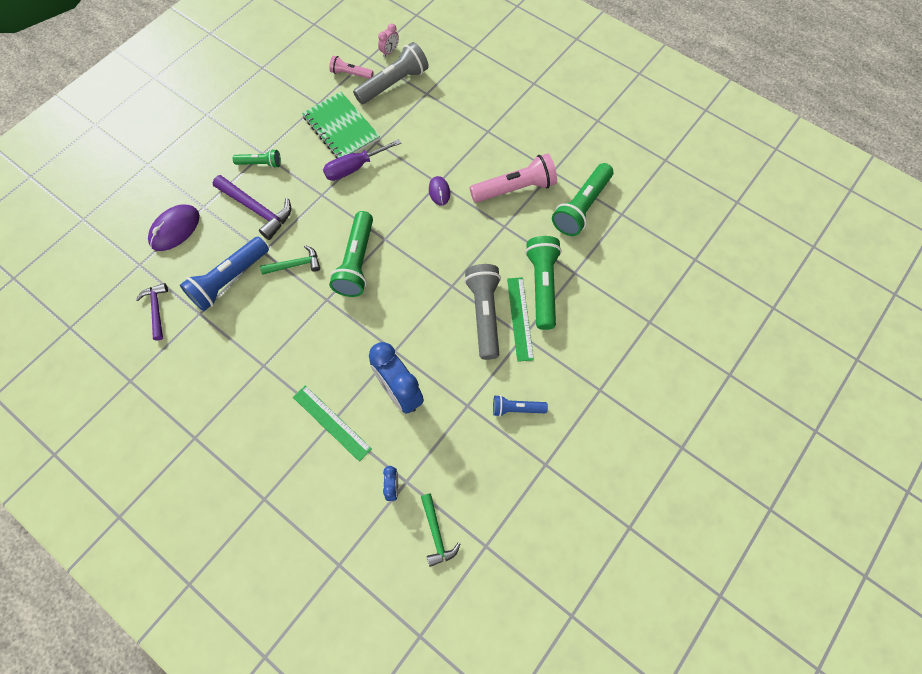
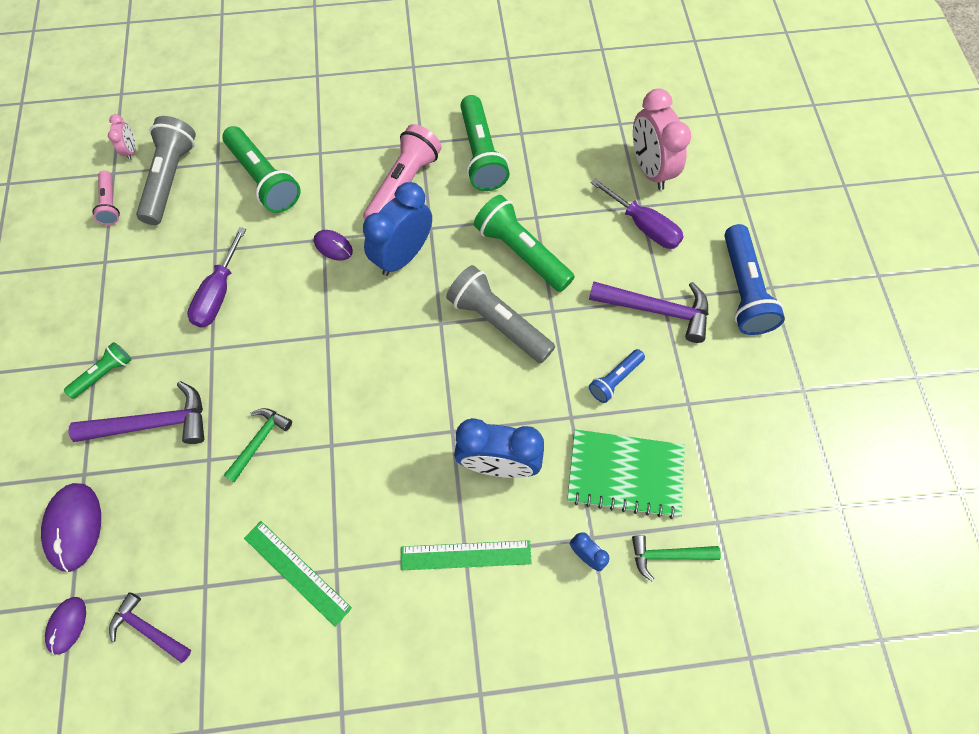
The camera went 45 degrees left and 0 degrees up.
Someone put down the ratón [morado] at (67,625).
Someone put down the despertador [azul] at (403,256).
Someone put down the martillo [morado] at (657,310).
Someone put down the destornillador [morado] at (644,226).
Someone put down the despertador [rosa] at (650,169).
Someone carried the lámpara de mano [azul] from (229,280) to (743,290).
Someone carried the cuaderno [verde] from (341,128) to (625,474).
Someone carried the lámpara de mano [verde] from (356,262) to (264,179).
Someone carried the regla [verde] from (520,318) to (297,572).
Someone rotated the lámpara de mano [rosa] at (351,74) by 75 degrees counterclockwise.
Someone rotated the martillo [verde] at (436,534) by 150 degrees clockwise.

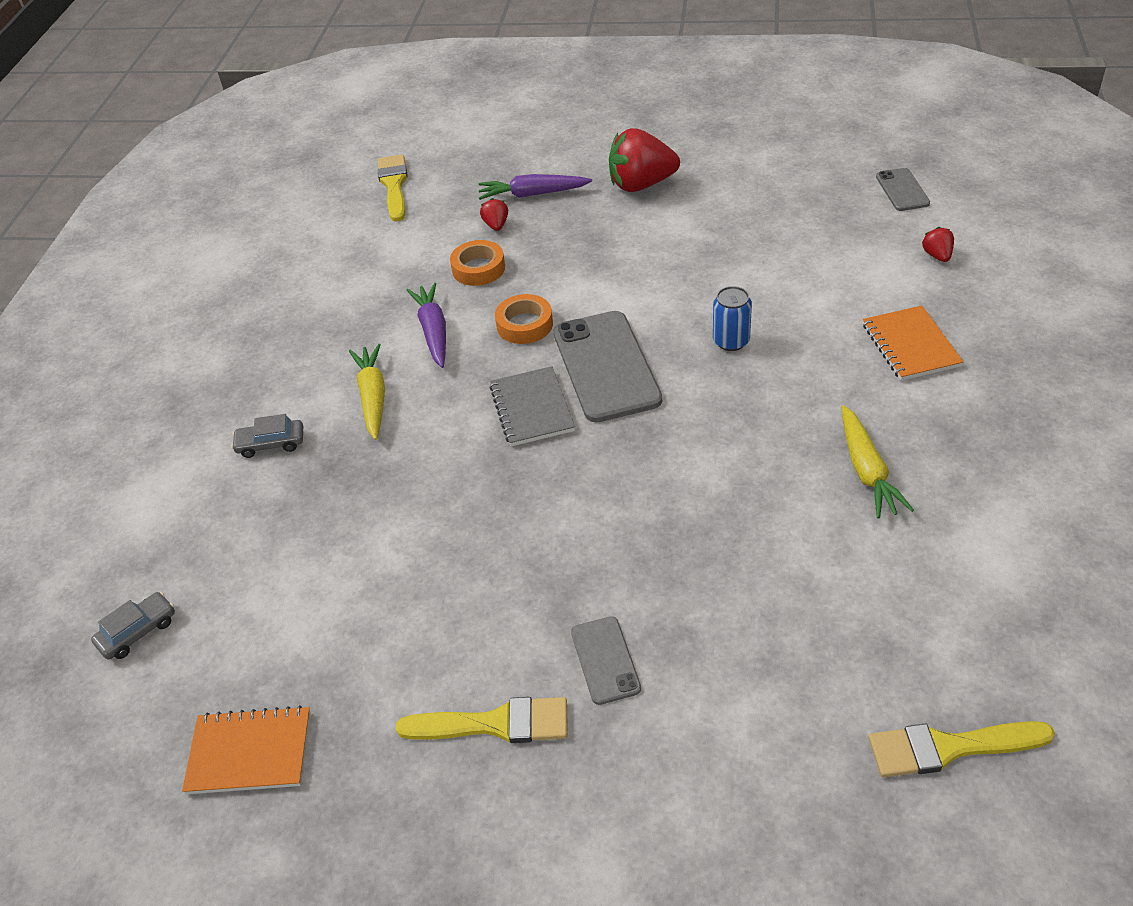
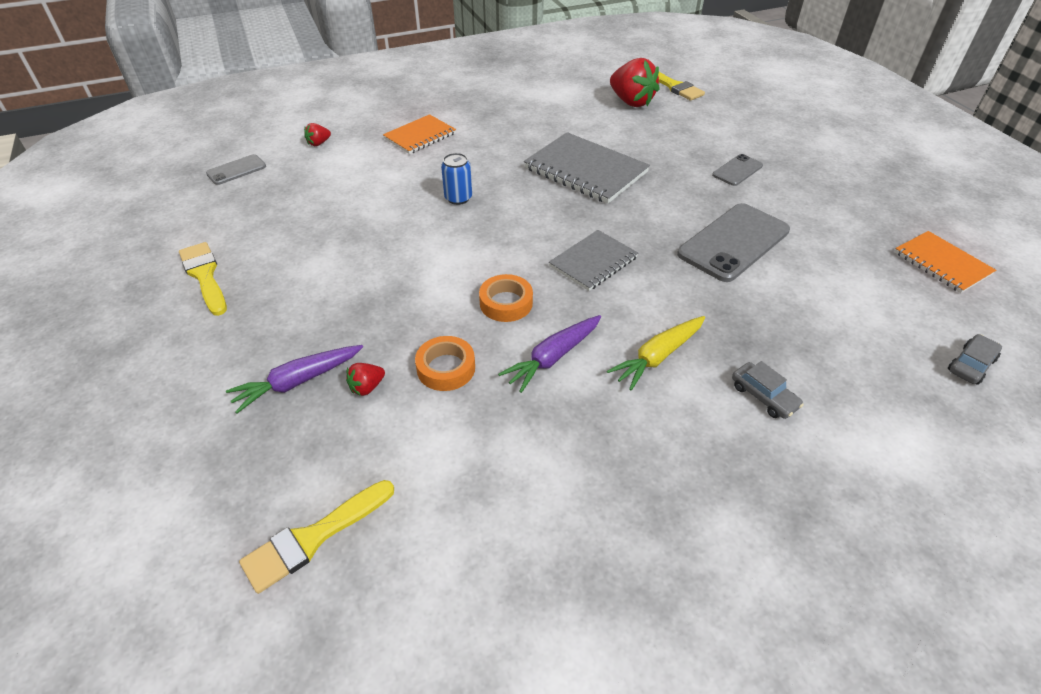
The camera went 125 degrees left and 0 degrees up.
Someone took away the zanahoria [amarillo] at (866,470).
Someone put down the cuaderno [gris] at (585,170).
Someone carried the pincel [amarillo] from (495,724) to (204,275).
Someone carried the móvil [gris] from (606,366) to (734,242).
Someone carried the fresa [rojo] from (641,184) to (631,102).
Someone rotated the coche [gris] at (138,632) by 120 degrees clockwise.
Someone rotated the zanahoria [morado] at (532,194) by 90 degrees clockwise.

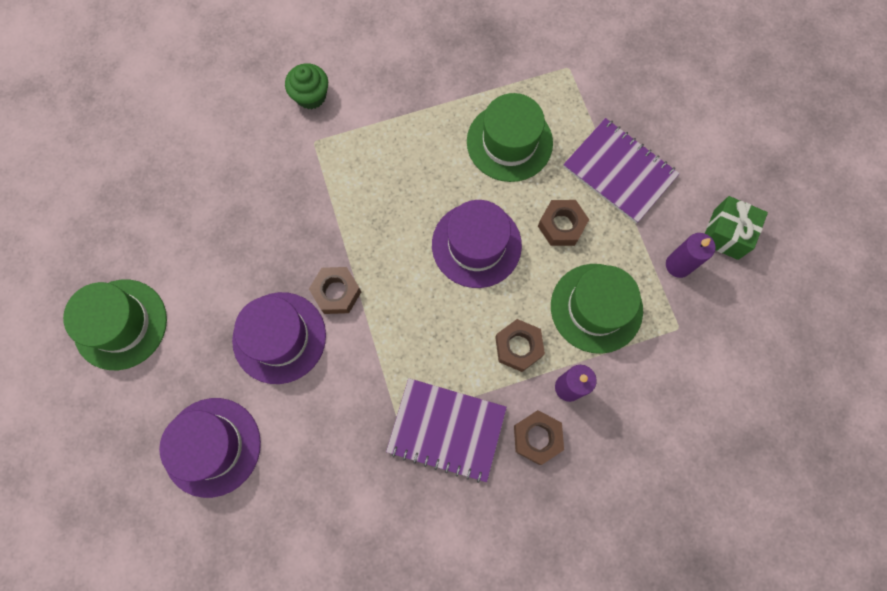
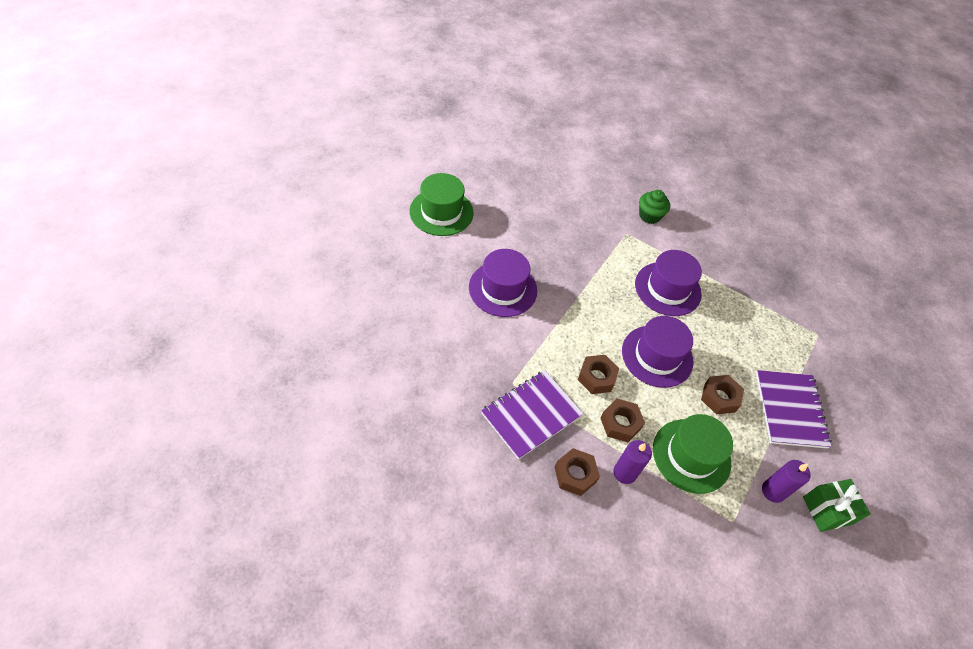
The camera went 45 degrees right and 20 degrees down.
Someone took away the sombrero [verde] at (509,142).
Someone carried the sombrero [morado] from (212,446) to (667,289).
Someone carried the tuerca [marrón] from (336,292) to (596,377).
Someone rotated the cuaderno [morado] at (446,429) by 75 degrees clockwise.

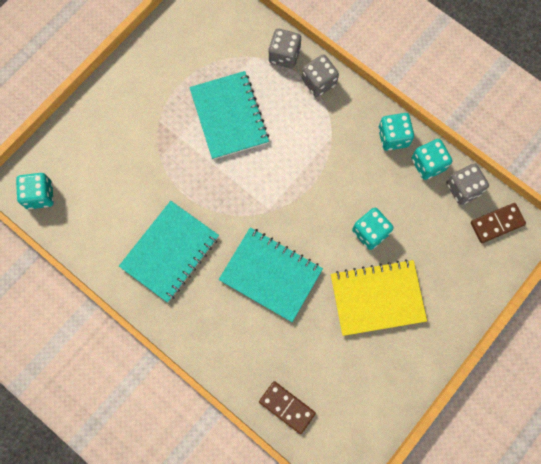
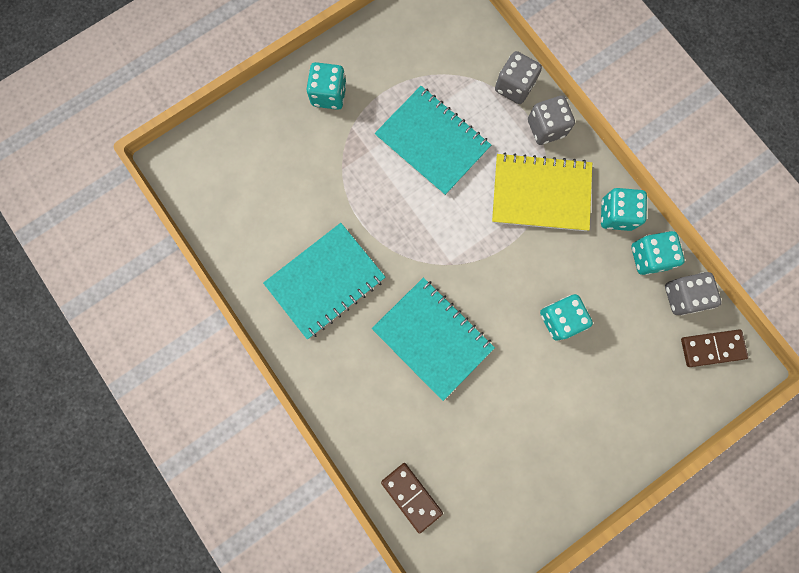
The camera went 15 degrees right and 5 degrees up.
Someone carried the dado [turquesa] from (40,195) to (329,95).
Someone carried the cuaderno [amarillo] from (377,298) to (540,194).
Someone rotated the cuaderno [turquesa] at (229,116) by 45 degrees counterclockwise.

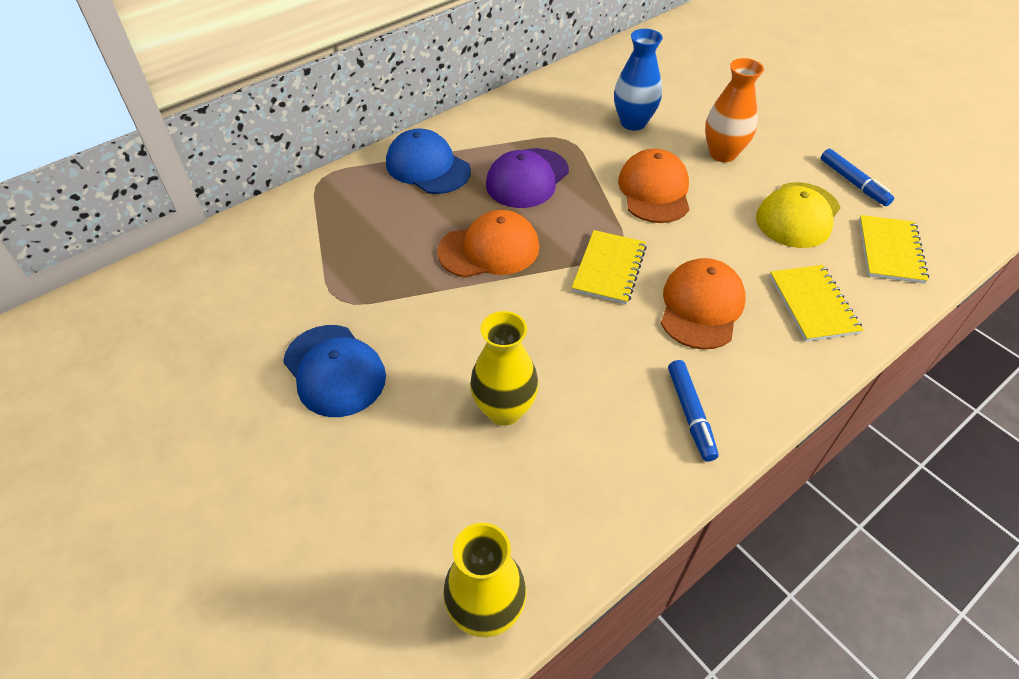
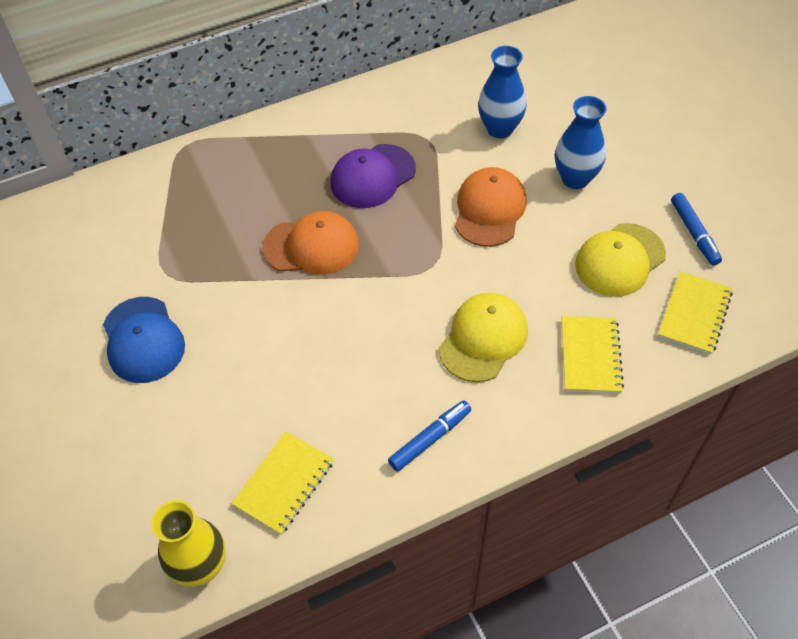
The camera went 15 degrees right and 5 degrees up.
Someone took away the gorra [azul] at (427,167).
Someone took away the florero [amarillo] at (504,410).
Someone carried the cuaderno [amarillo] from (609,268) to (284,483).
Someone repainted the gorra [naranja] at (701,307), which became the gorra [amarillo] at (483,339).
Someone repainted the florero [naranja] at (722,154), which became the florero [azul] at (575,179).
Someone rotated the rotulador [azul] at (690,414) by 135 degrees counterclockwise.

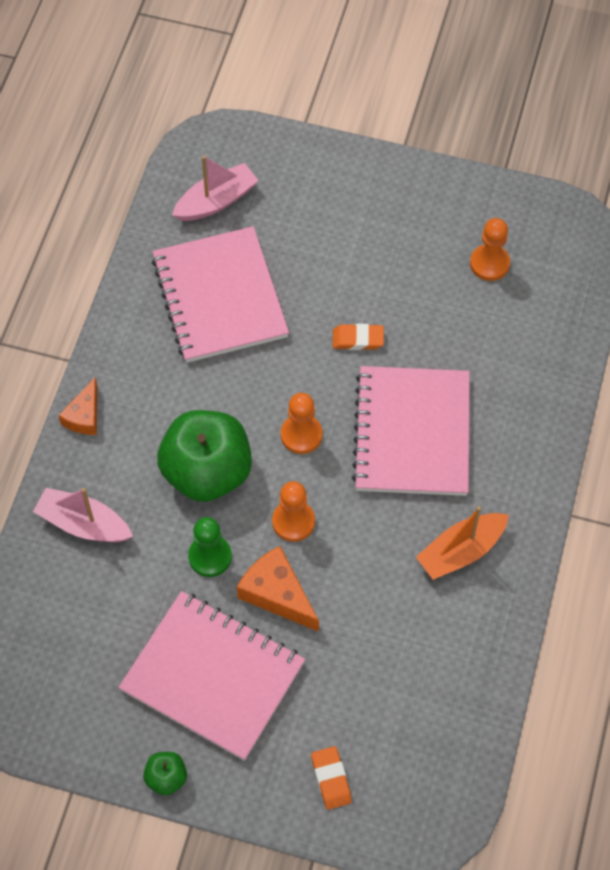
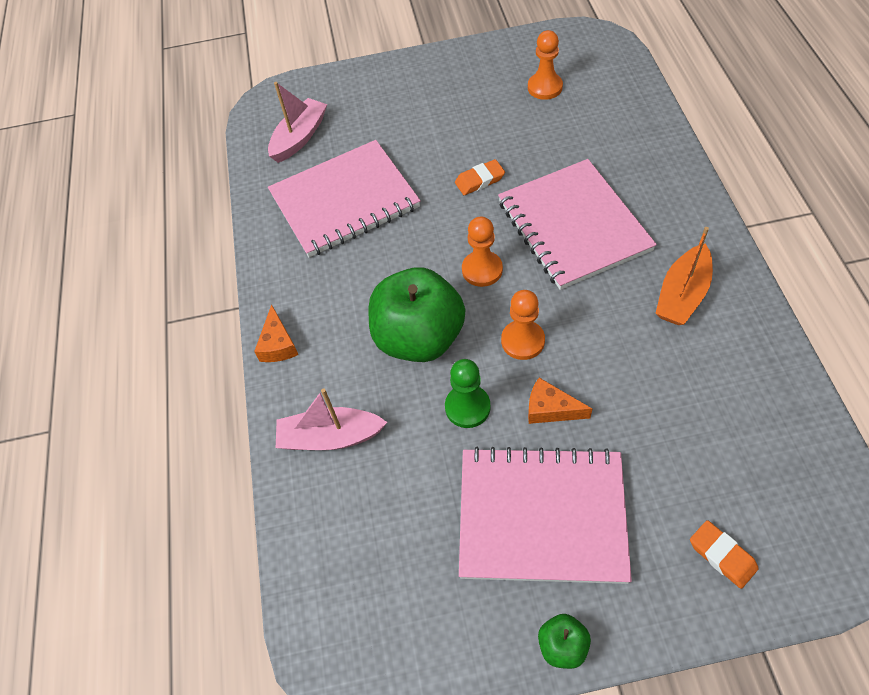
The camera went 20 degrees left and 5 degrees down.
Someone rotated the cuaderno [rosa] at (220,297) by 75 degrees counterclockwise.
Someone scaled the queso [naranja] at (277,594) by 0.66.

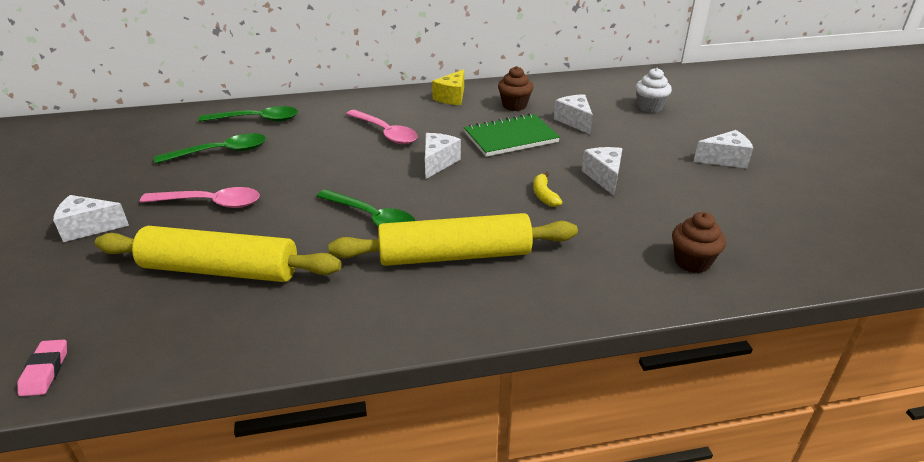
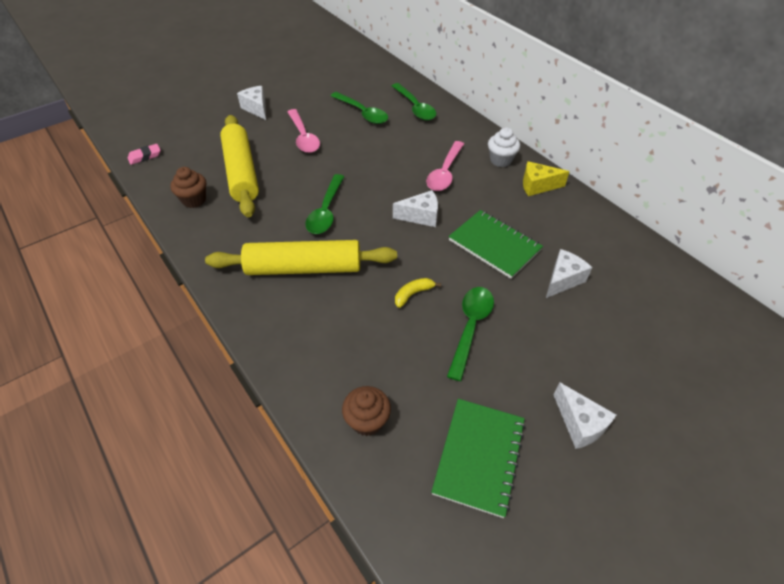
The camera went 65 degrees right and 15 degrees up.
Someone put down the cuaderno [verde] at (479,457).
Someone carried the magdalena [marrón] from (514,105) to (194,200).
Someone carried the magdalena [blanco] from (649,107) to (501,160).
Someone swapped the queso [blanco] at (604,177) for the cuchara [verde] at (470,327).
Someone rotated the rodillo [amarillo] at (455,255) by 60 degrees counterclockwise.

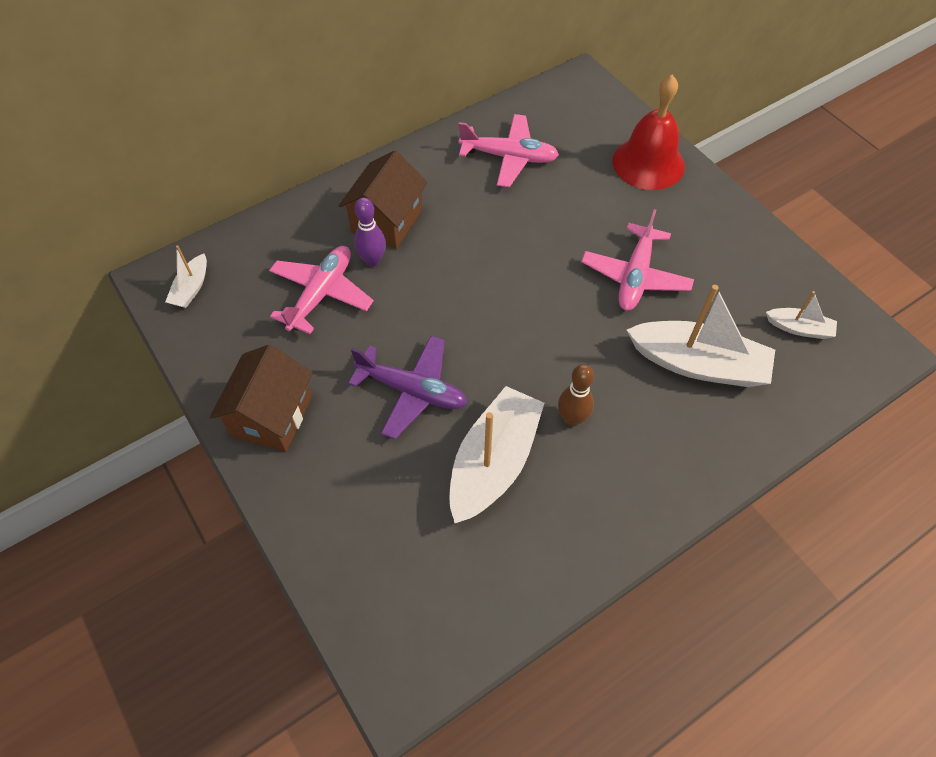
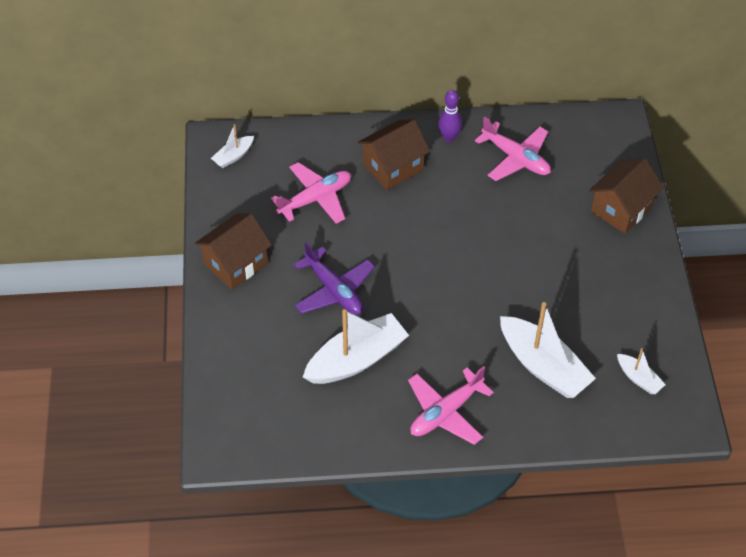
The camera went 30 degrees right and 5 degrees down.
Someone took away the bolo [marrón] at (572,419).
Someone carried the bolo [morado] from (372,260) to (449,137).
Someone carried the avión [rosa] from (635,276) to (446,412).
Someone swapped the campana [rojo] at (648,163) for the casa [marrón] at (621,209).

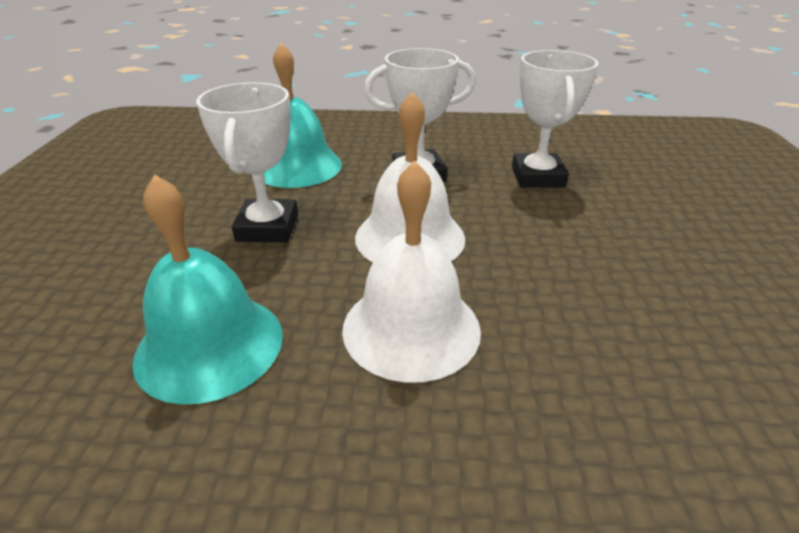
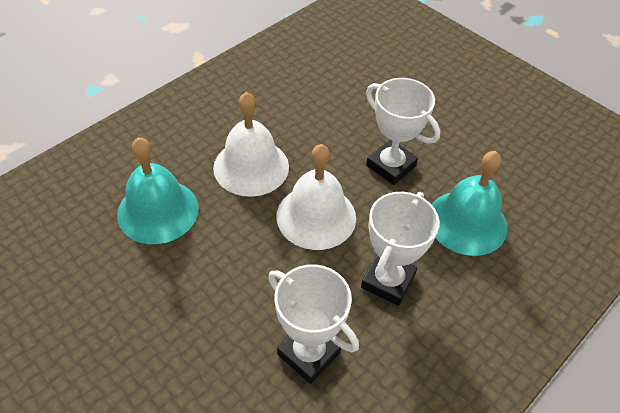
The camera went 130 degrees right and 15 degrees up.
Someone carried the campana [turquesa] from (210,345) to (158,211).

